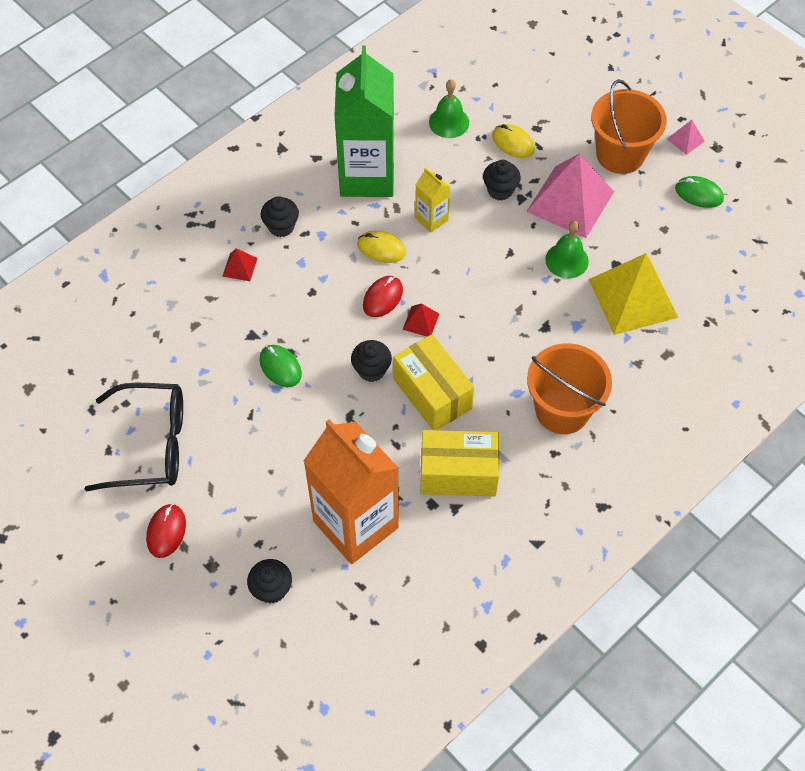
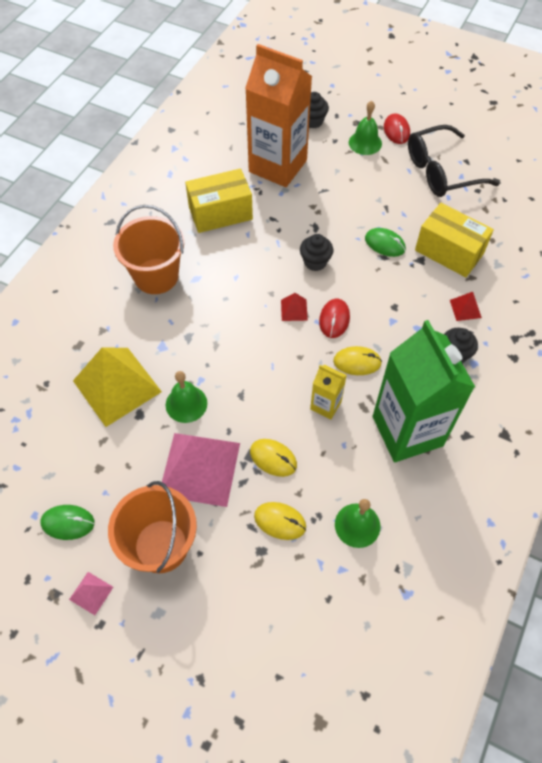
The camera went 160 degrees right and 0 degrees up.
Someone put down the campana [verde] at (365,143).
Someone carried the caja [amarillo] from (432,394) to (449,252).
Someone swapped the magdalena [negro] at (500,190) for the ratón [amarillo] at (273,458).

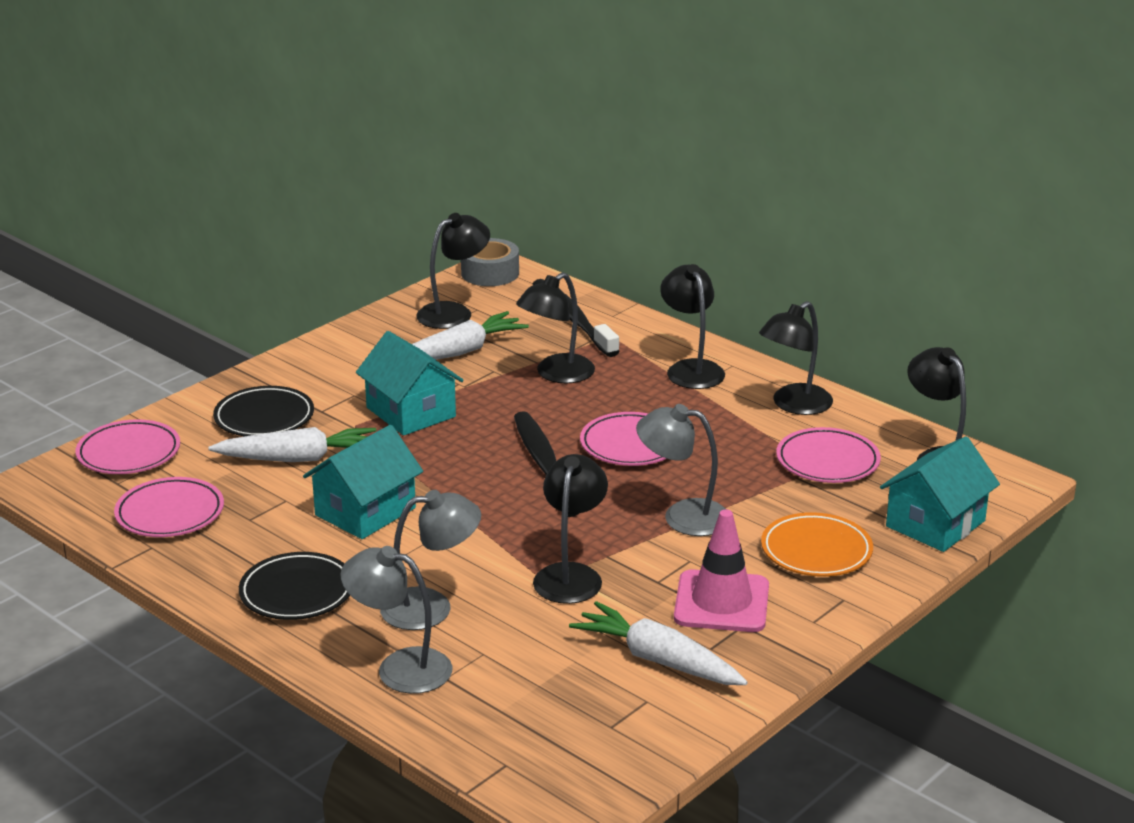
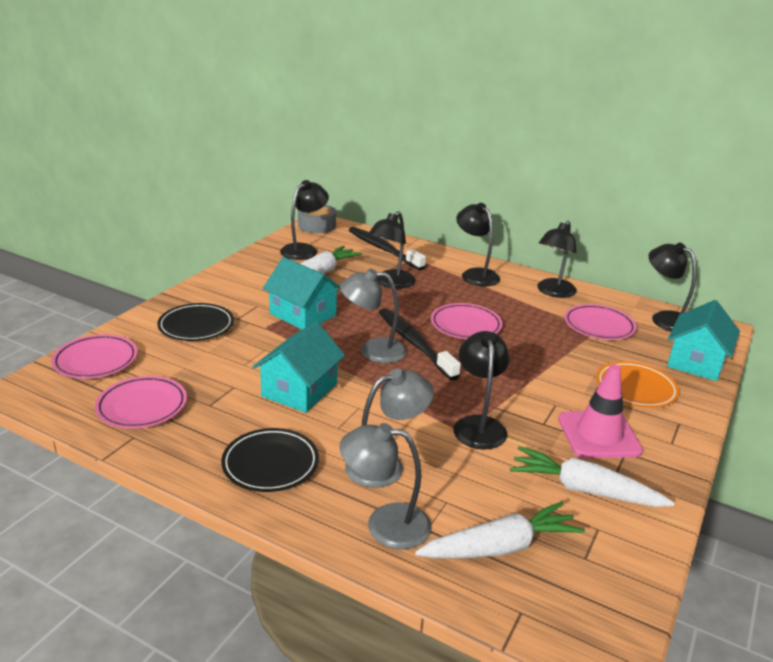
The camera went 15 degrees left and 0 degrees up.
Someone carried the zanahoria [blanco] from (298,458) to (500,547).
Someone carried the lámpara [gris] from (683,516) to (373,350).

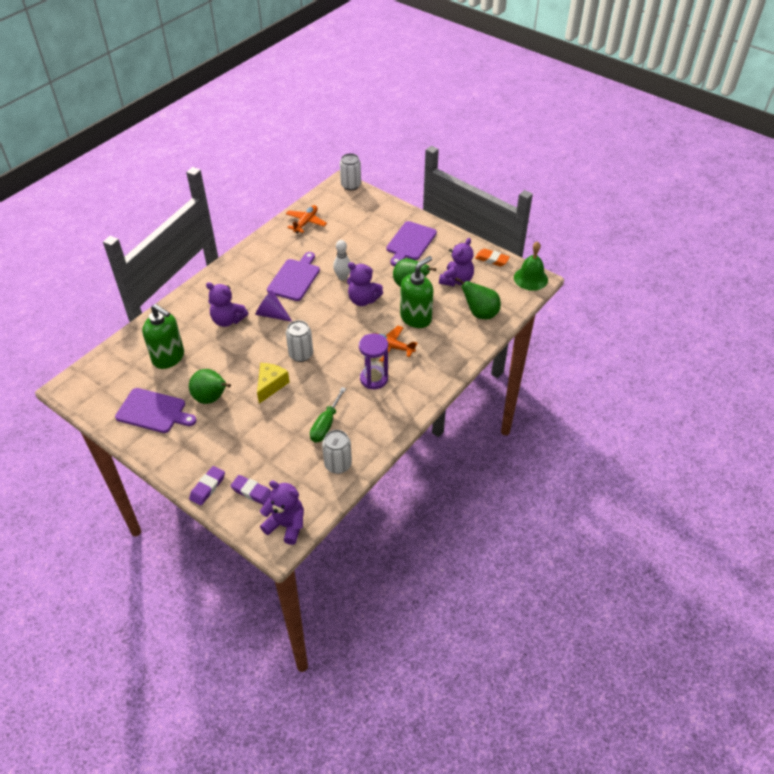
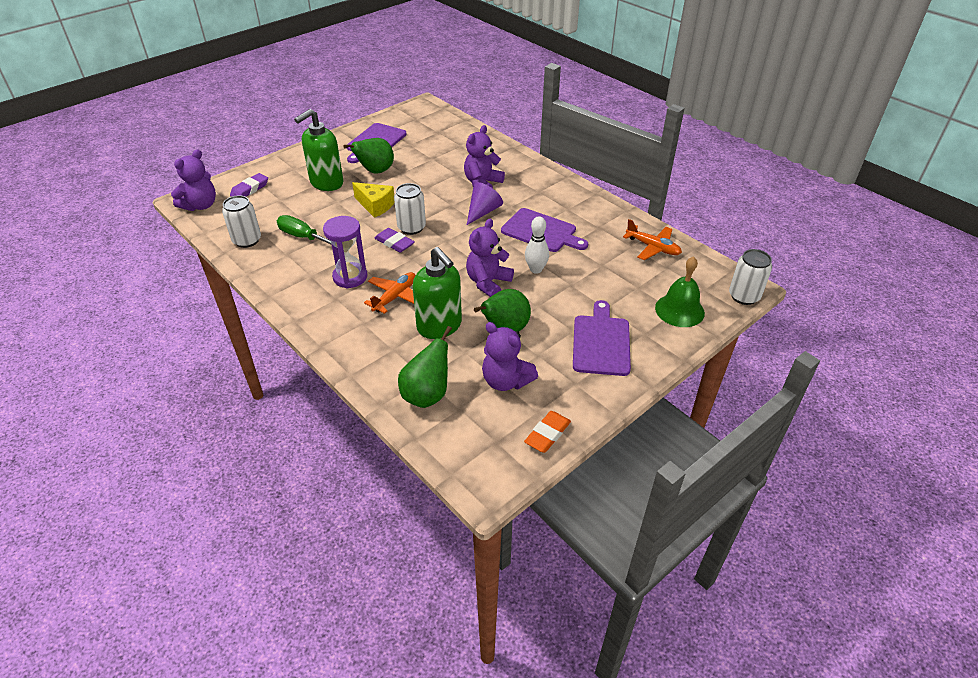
The camera went 100 degrees right and 5 degrees down.
Someone carried the dispensador de jabón [verde] from (169,357) to (326,183).
Someone carried the goma de borrar [morado] from (207,487) to (394,243).
Someone carried the campana [verde] from (530,278) to (679,310).
Someone rotated the tabla de cortar [morado] at (410,242) by 60 degrees clockwise.

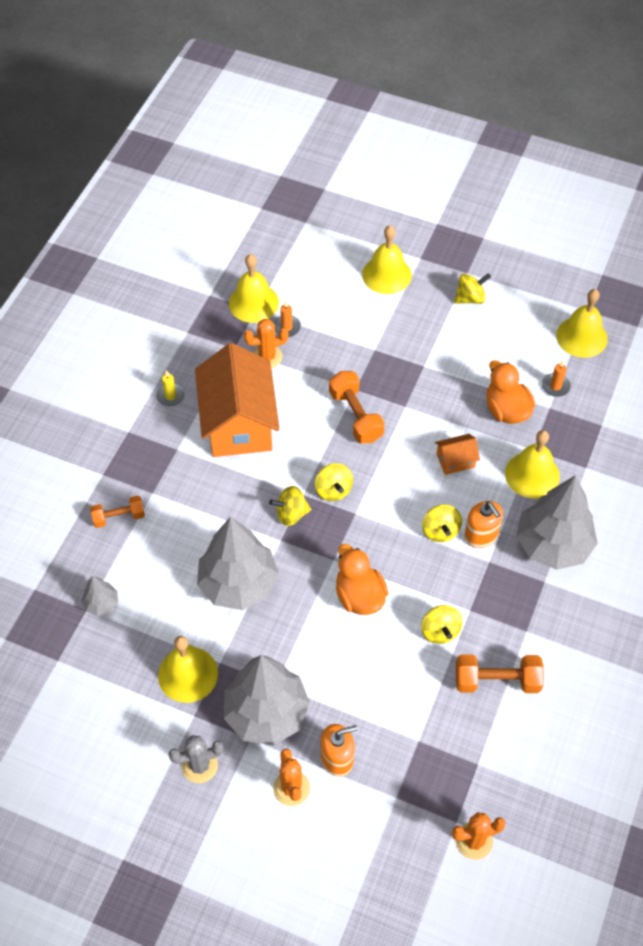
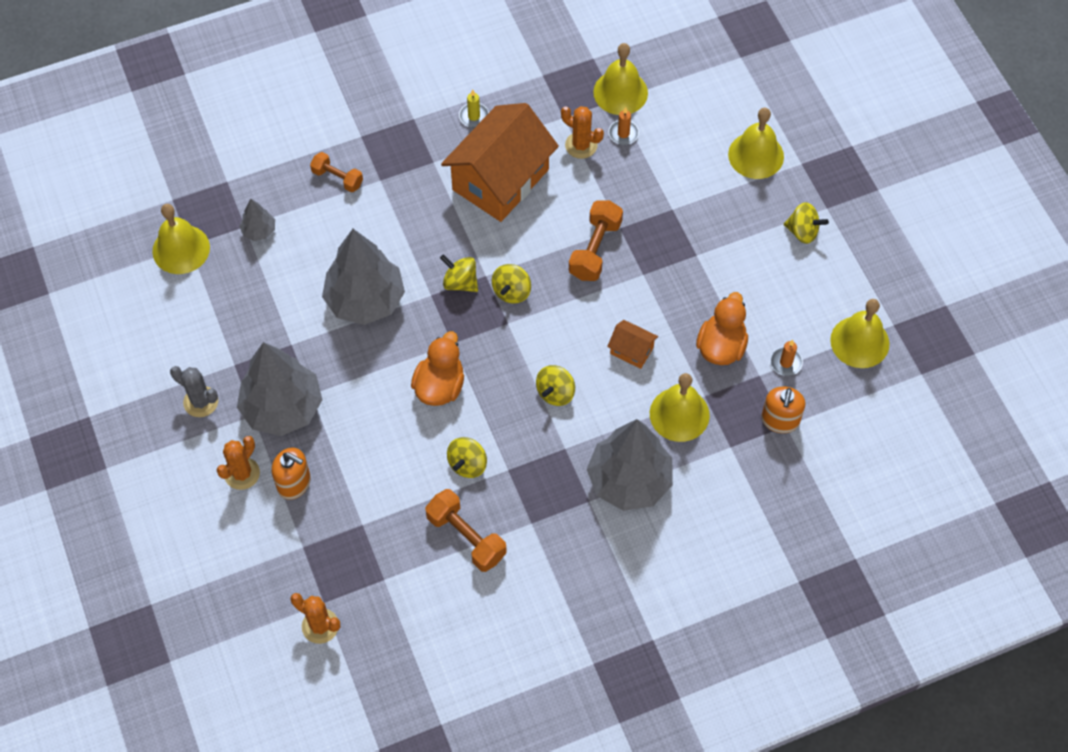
The camera went 45 degrees right and 5 degrees up.
Someone carried the campana [amarillo] from (188,674) to (181,249).
Someone carried the dispensador de jabón [naranja] from (481,535) to (780,420).

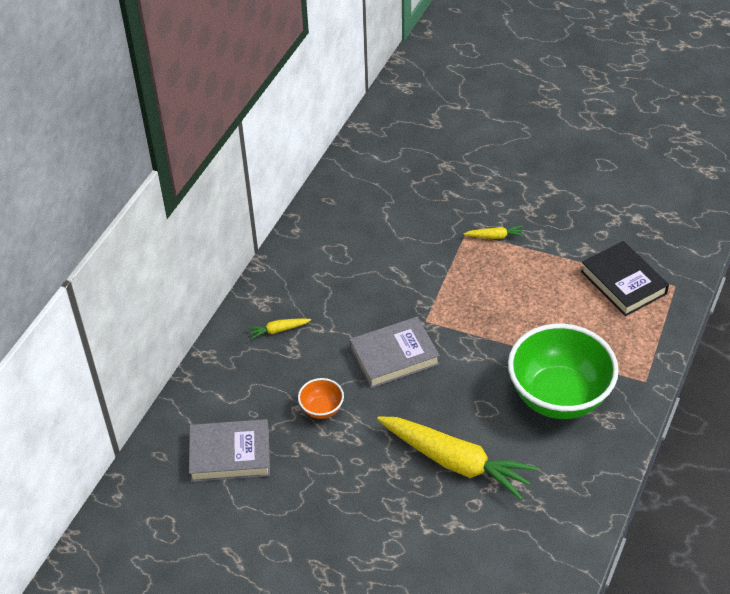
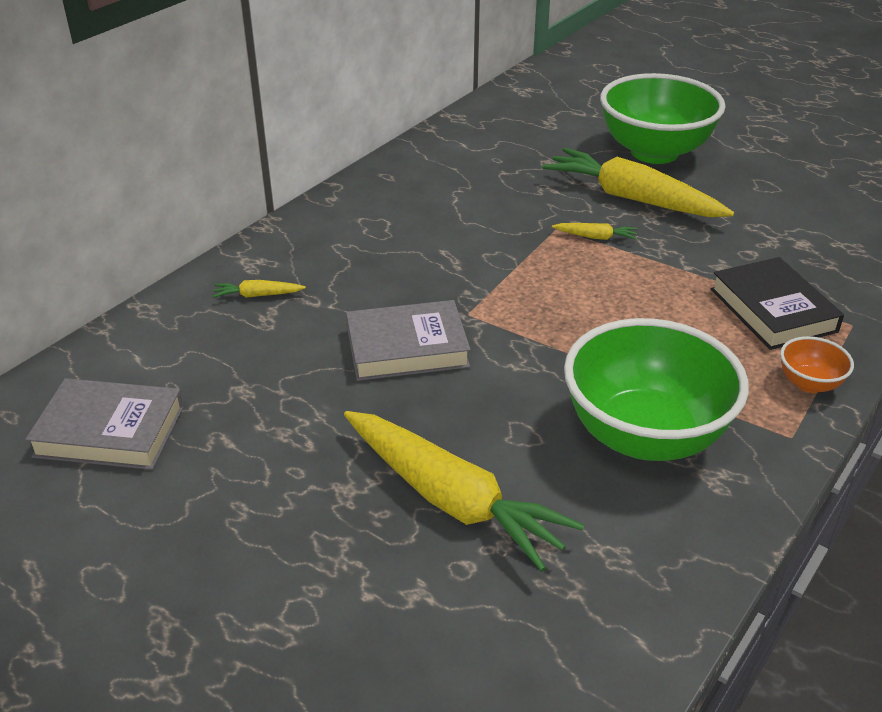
The camera went 10 degrees right and 10 degrees down.
Someone put down the zanahoria [amarillo] at (632,198).
Someone put down the cuenco [verde] at (654,152).
Someone carried the cuenco [naranja] from (321,409) to (809,383).

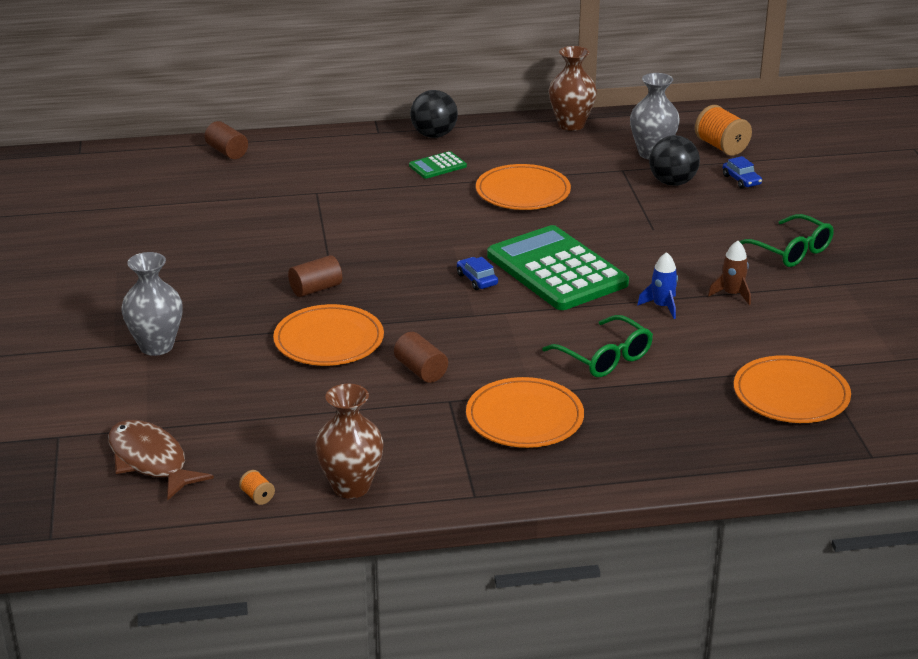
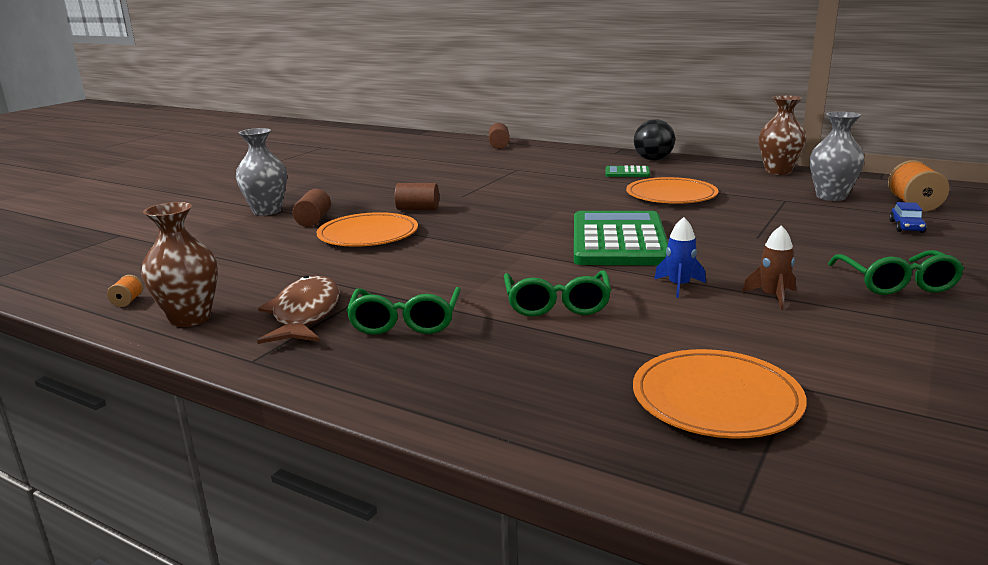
The camera went 40 degrees right and 10 degrees down.
Someone took away the coche [azul] at (477,279).
Someone took away the pelota [negro] at (672,182).
Someone carried the pez [marrón] from (150,461) to (305,314).
Someone carried the cilindro [marrón] from (421,370) to (313,220).
Someone swapped the plato [naranja] at (524,418) for the gafas [verde] at (405,322).

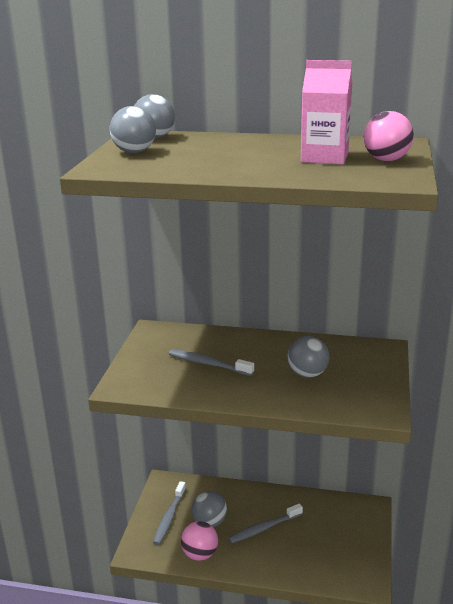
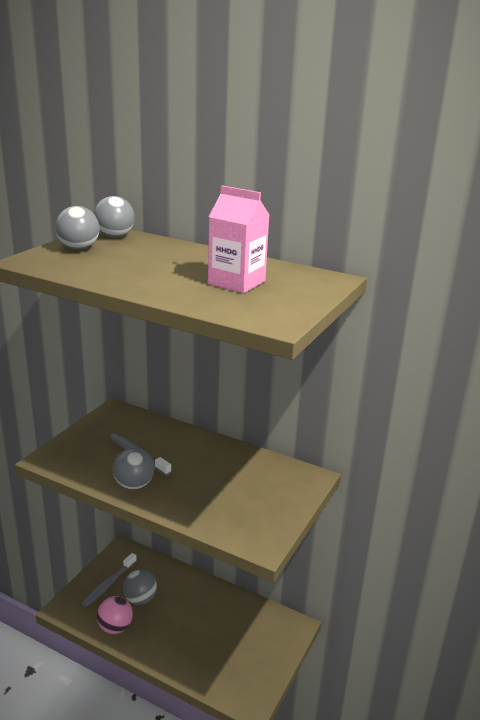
The camera went 15 degrees right and 0 degrees up.
Someone took away the cepillo de dientes [gris] at (264,528).
Someone took away the pelota [rosa] at (386,160).
Someone carried the pelota [gris] from (307,374) to (134,485).

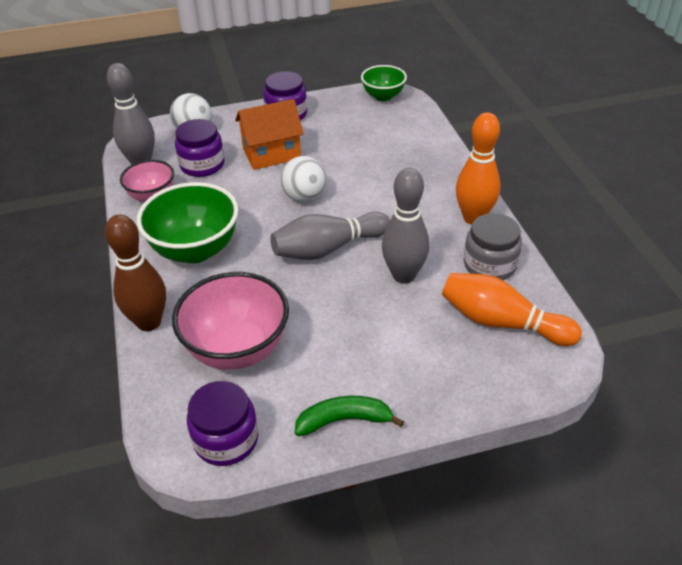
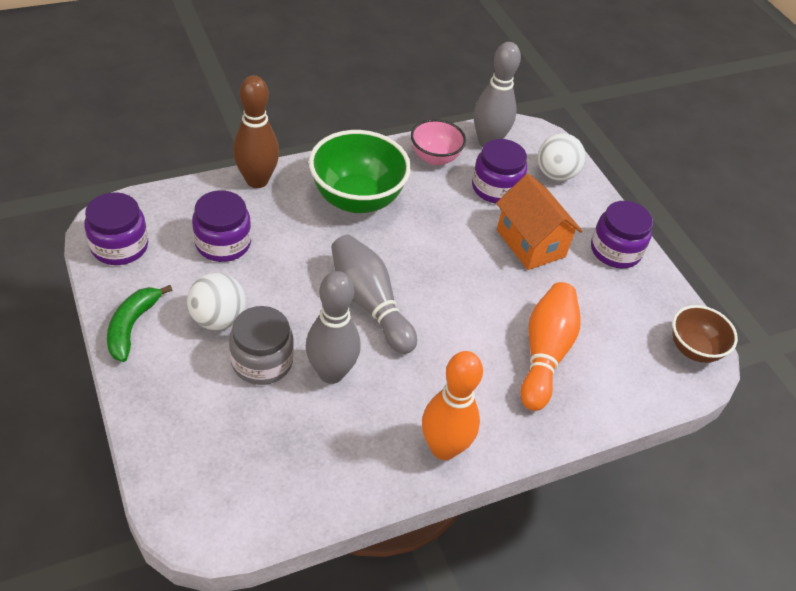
The camera went 75 degrees right and 5 degrees up.
Someone carried the pelota [blanco] from (304,197) to (218,319).
Someone carried the bolo [naranja] from (502,322) to (545,353).
Someone carried the tarro [gris] from (489,265) to (262,361).
Someone swapped the cuenco [rosa] at (237,349) for the tarro [morado] at (223,243).
Someone repainted the cuenco [verde] at (383,96), which became the cuenco [marrón] at (693,349).
Someone rotated the plátano [verde] at (344,420) by 150 degrees counterclockwise.

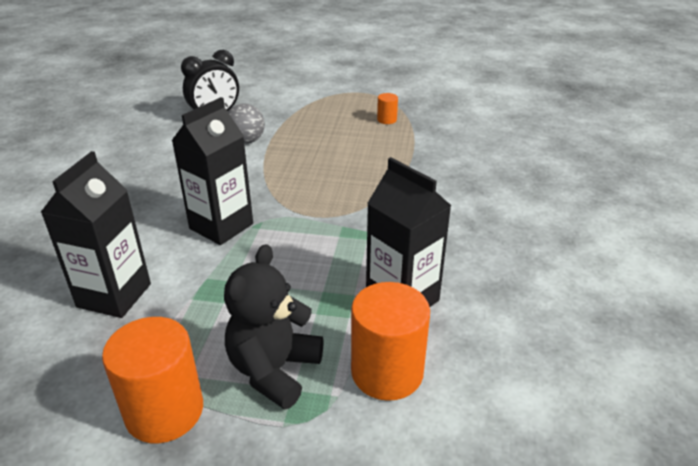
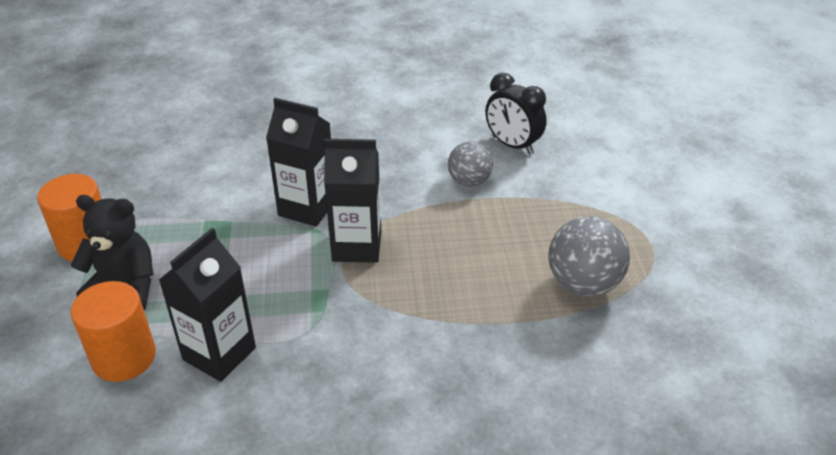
The camera went 75 degrees right and 5 degrees up.
Someone carried the cartón de leche [negro] from (114,295) to (357,246).
Someone swapped the cilindro [naranja] at (386,120) for the pelota [gris] at (583,284).

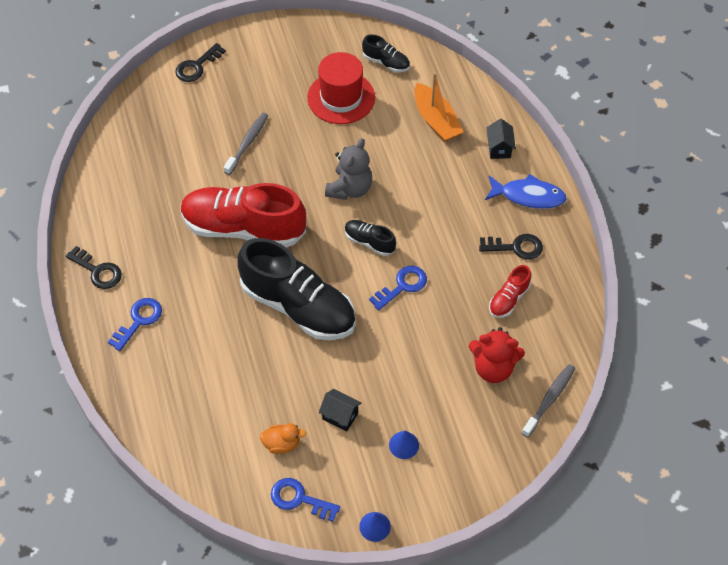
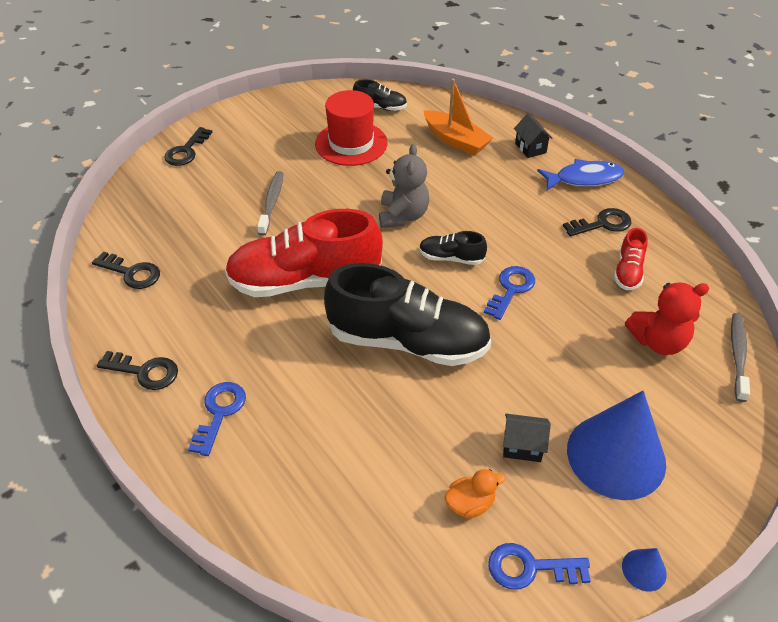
The camera went 20 degrees left and 10 degrees down.
Someone put down the llave [negro] at (132,273).
Someone scaled the cono [azul] at (404,445) by 2.48.

